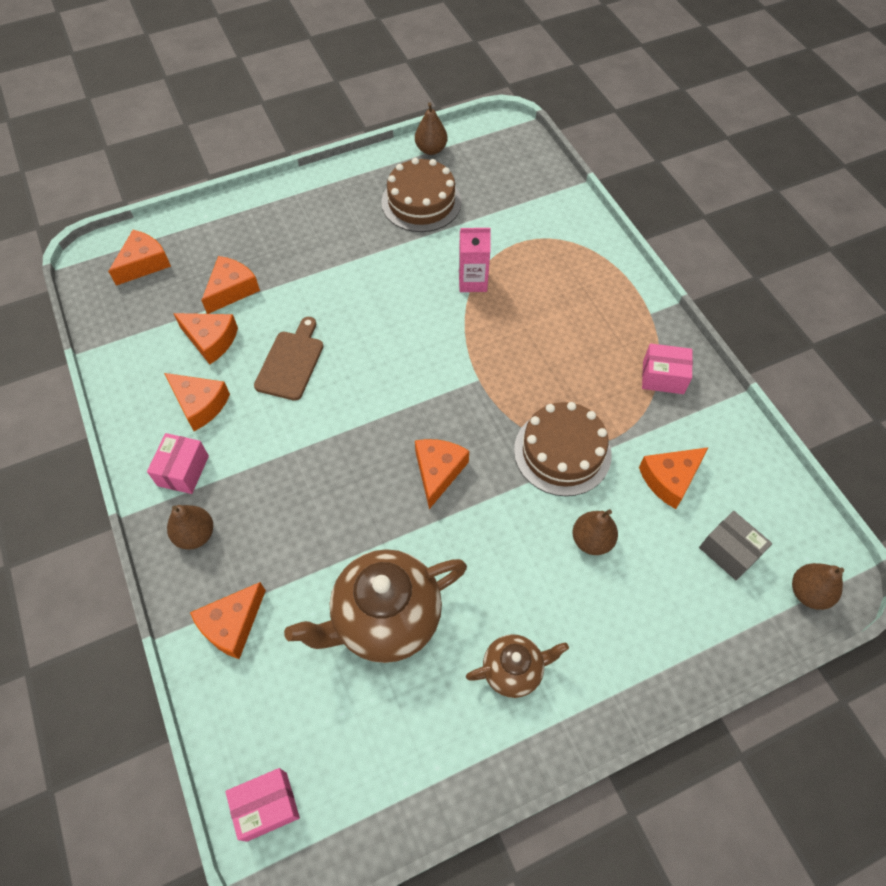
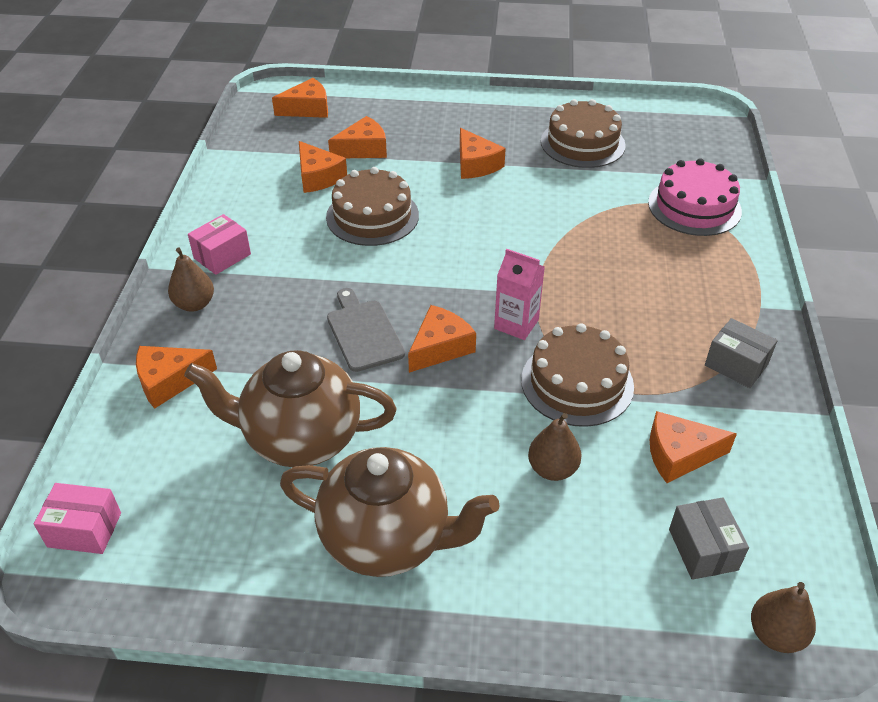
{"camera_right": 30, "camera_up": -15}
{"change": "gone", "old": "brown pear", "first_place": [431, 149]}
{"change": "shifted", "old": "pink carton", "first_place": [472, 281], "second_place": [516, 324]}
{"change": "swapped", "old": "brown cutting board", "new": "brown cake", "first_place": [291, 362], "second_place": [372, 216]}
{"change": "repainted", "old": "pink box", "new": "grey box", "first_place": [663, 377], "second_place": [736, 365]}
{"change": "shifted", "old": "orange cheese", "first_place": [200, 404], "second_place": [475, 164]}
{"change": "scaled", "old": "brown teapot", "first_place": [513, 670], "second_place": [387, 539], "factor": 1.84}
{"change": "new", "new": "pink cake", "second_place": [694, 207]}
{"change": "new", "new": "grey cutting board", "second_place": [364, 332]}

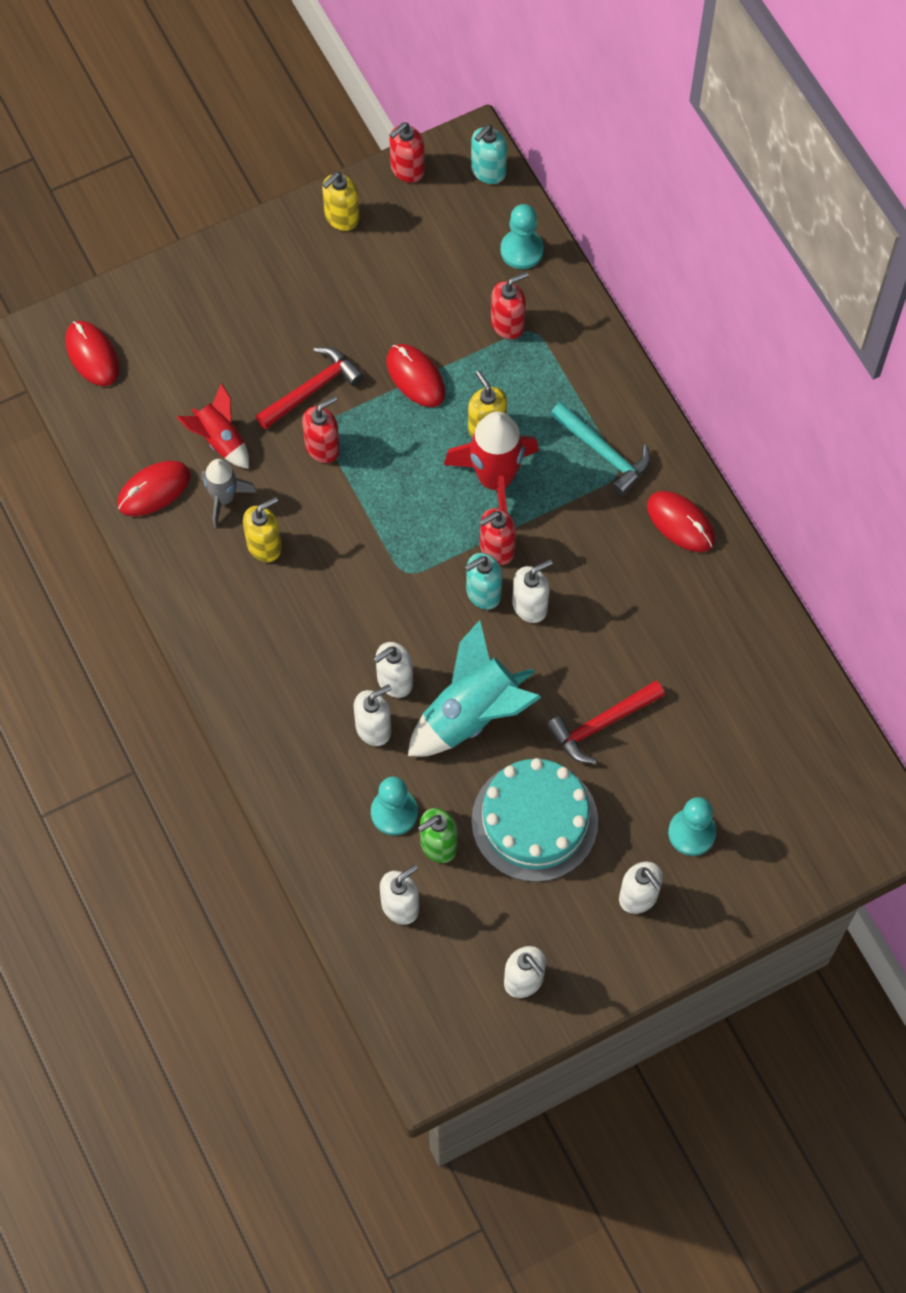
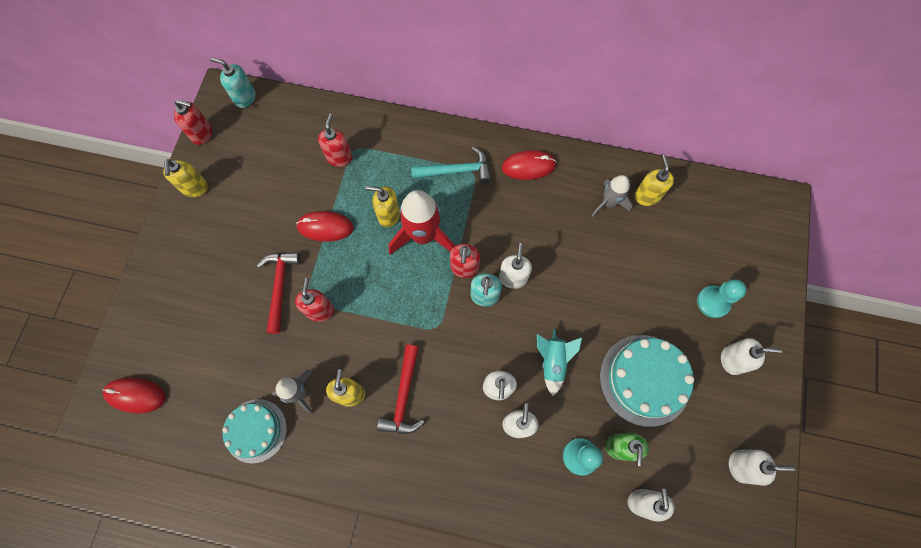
{"camera_right": -50, "camera_up": 5}
{"change": "rotated", "old": "red soap dispenser", "first_place": [407, 169], "second_place": [202, 134], "degrees": -75}
{"change": "rotated", "old": "turquoise soap dispenser", "first_place": [488, 171], "second_place": [245, 97], "degrees": 120}
{"change": "gone", "old": "turquoise pawn", "first_place": [521, 250]}
{"change": "gone", "old": "red rocket", "first_place": [220, 440]}
{"change": "swapped", "old": "red mouse", "new": "turquoise cake", "first_place": [154, 490], "second_place": [255, 430]}
{"change": "scaled", "old": "turquoise rocket", "first_place": [471, 715], "second_place": [553, 362], "factor": 0.6}
{"change": "shifted", "old": "red hammer", "first_place": [601, 724], "second_place": [403, 396]}
{"change": "new", "new": "yellow soap dispenser", "second_place": [647, 196]}
{"change": "new", "new": "grey rocket", "second_place": [609, 203]}

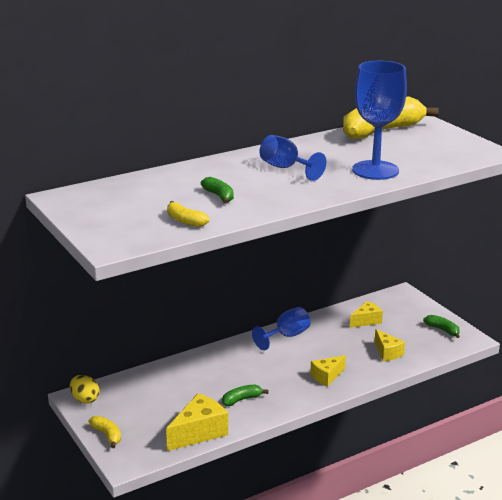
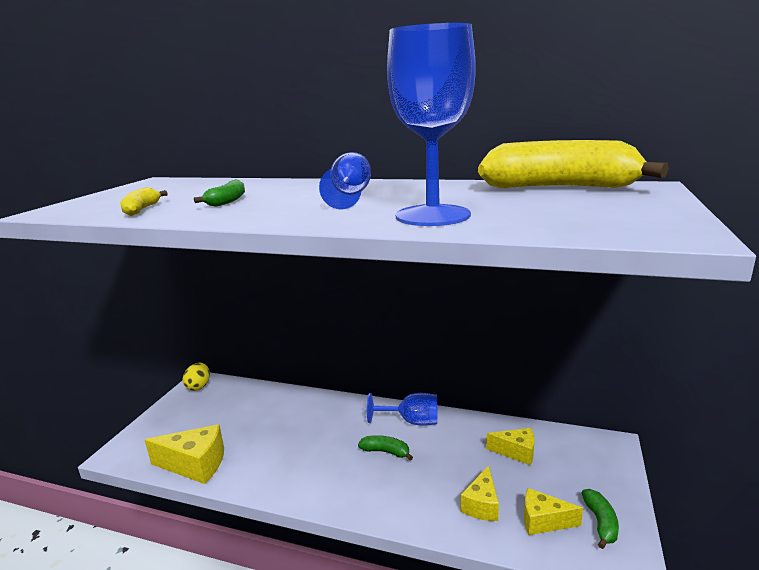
{"camera_right": 50, "camera_up": -5}
{"change": "shifted", "old": "yellow cheese", "first_place": [327, 376], "second_place": [543, 521]}
{"change": "shifted", "old": "green banana", "first_place": [242, 399], "second_place": [386, 452]}
{"change": "gone", "old": "yellow banana", "first_place": [107, 435]}

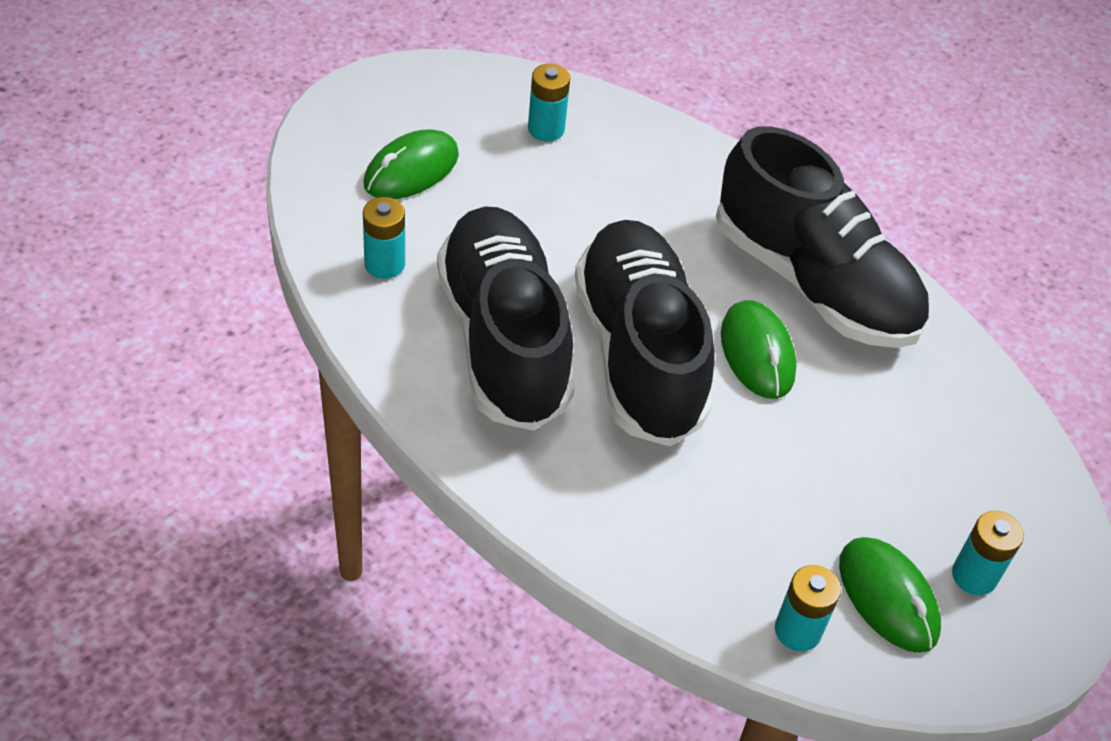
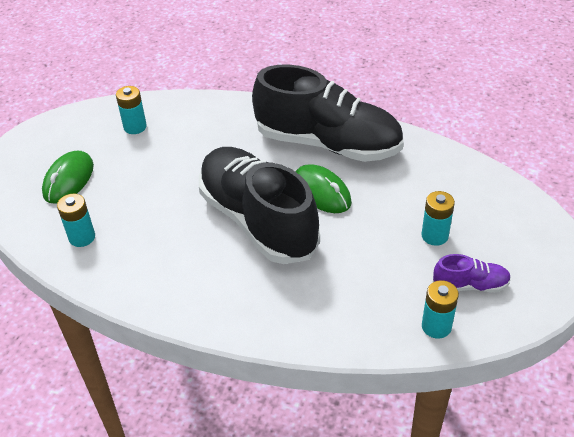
{"camera_right": -20, "camera_up": -5}
{"change": "gone", "old": "black shoe", "first_place": [503, 339]}
{"change": "shifted", "old": "turquoise battery", "first_place": [974, 576], "second_place": [434, 236]}
{"change": "swapped", "old": "green mouse", "new": "purple shoe", "first_place": [888, 597], "second_place": [470, 285]}

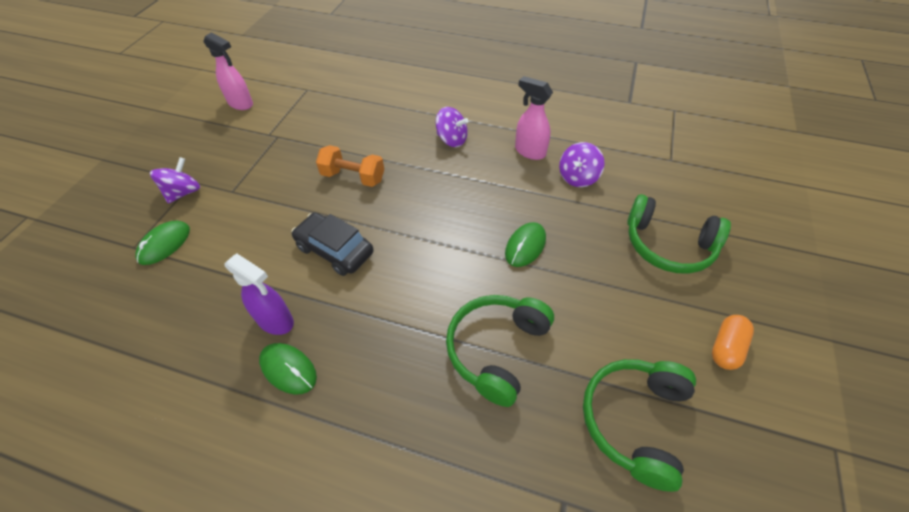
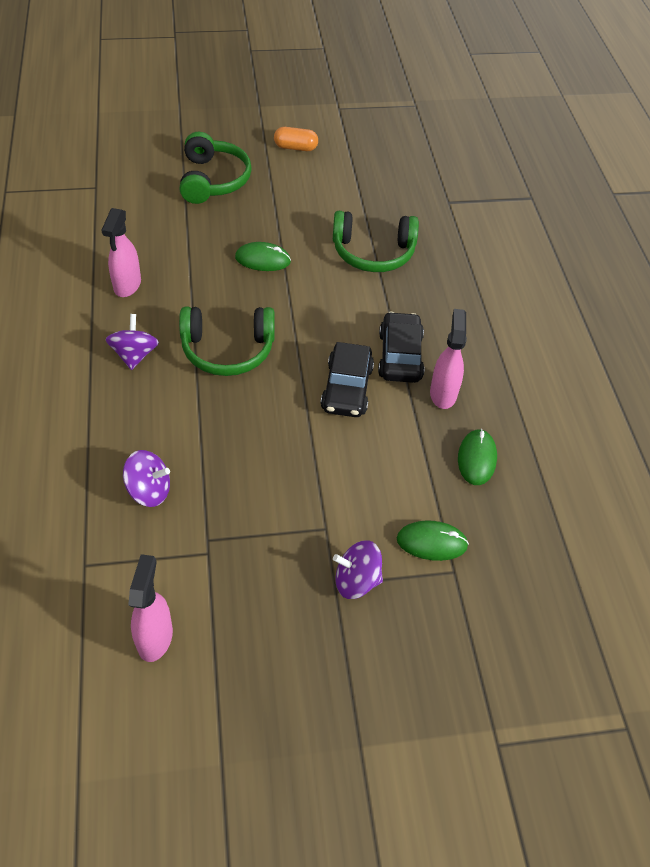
{"camera_right": -120, "camera_up": 0}
{"change": "shifted", "old": "purple spinning top", "first_place": [578, 177], "second_place": [149, 490]}
{"change": "gone", "old": "orange dumbbell", "first_place": [353, 177]}
{"change": "repainted", "old": "purple spray bottle", "new": "pink spray bottle", "first_place": [276, 321], "second_place": [443, 393]}
{"change": "shifted", "old": "green mouse", "first_place": [288, 369], "second_place": [476, 458]}
{"change": "shifted", "old": "green headphones", "first_place": [635, 421], "second_place": [228, 349]}
{"change": "new", "new": "black car", "second_place": [400, 356]}

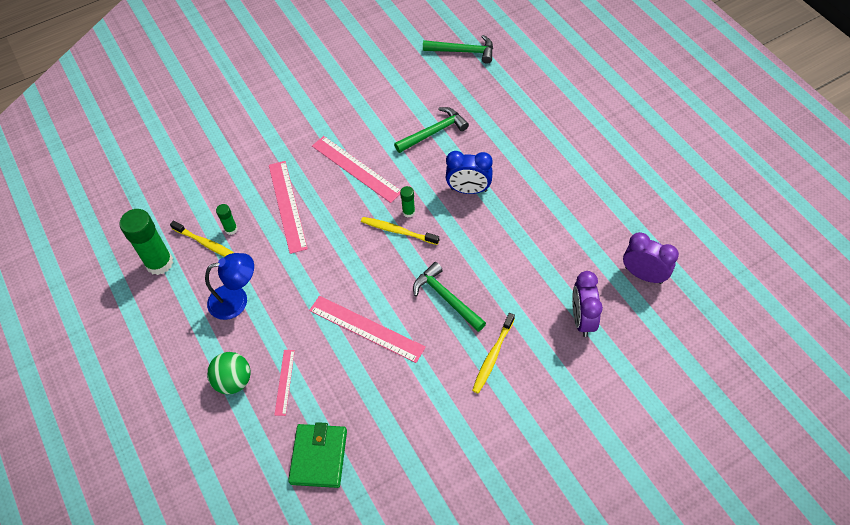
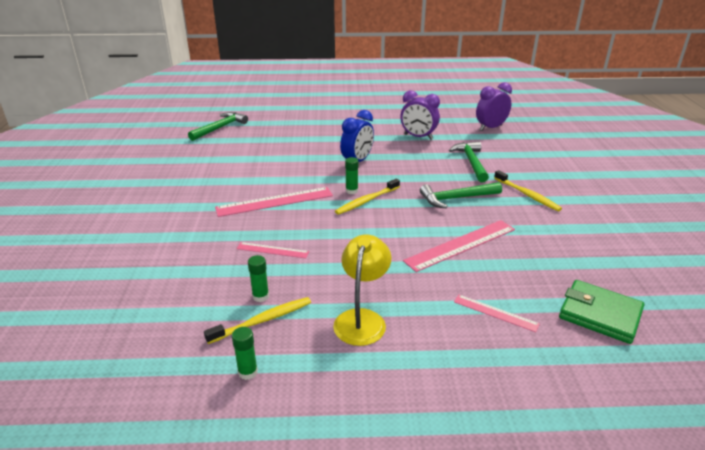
{"camera_right": -65, "camera_up": -25}
{"change": "shifted", "old": "green hammer", "first_place": [433, 132], "second_place": [471, 162]}
{"change": "scaled", "old": "pink ruler", "first_place": [287, 206], "second_place": [272, 250], "factor": 0.55}
{"change": "scaled", "old": "green glue stick", "first_place": [159, 263], "second_place": [247, 372], "factor": 0.48}
{"change": "repainted", "old": "blue lamp", "new": "yellow lamp", "first_place": [236, 300], "second_place": [362, 319]}
{"change": "shifted", "old": "purple clock", "first_place": [582, 319], "second_place": [418, 137]}
{"change": "gone", "old": "green ball", "first_place": [233, 381]}

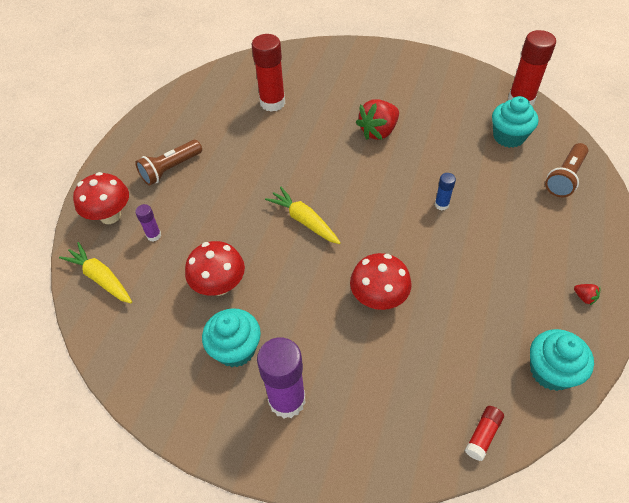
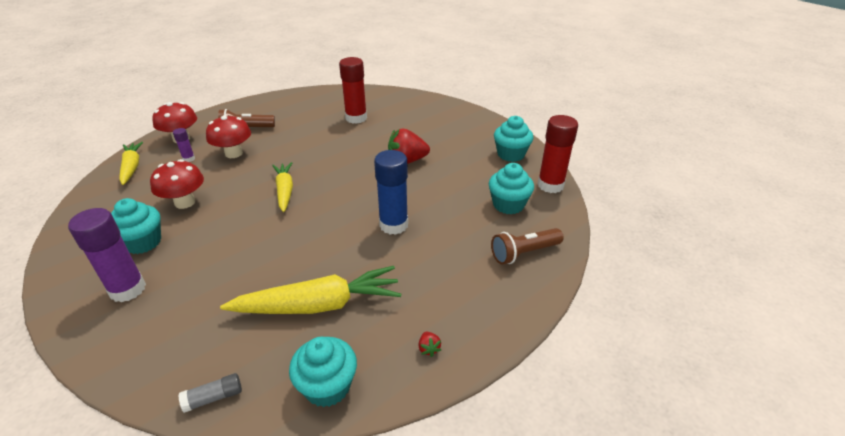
{"camera_right": 30, "camera_up": -15}
{"change": "scaled", "old": "blue glue stick", "first_place": [441, 205], "second_place": [393, 225], "factor": 2.08}
{"change": "shifted", "old": "red mushroom", "first_place": [378, 298], "second_place": [234, 153]}
{"change": "repainted", "old": "red glue stick", "new": "grey glue stick", "first_place": [482, 435], "second_place": [213, 397]}
{"change": "new", "new": "turquoise cupcake", "second_place": [511, 154]}
{"change": "new", "new": "yellow carrot", "second_place": [319, 305]}

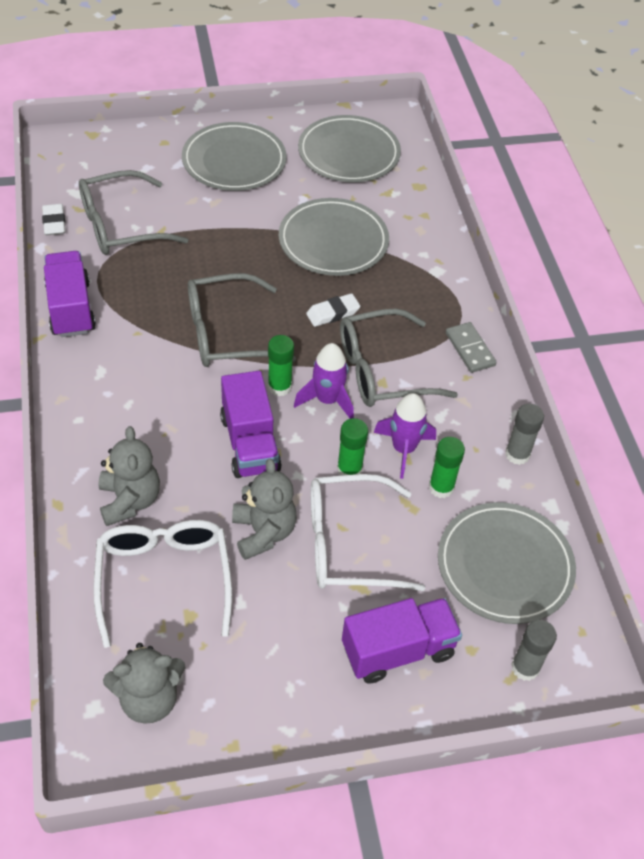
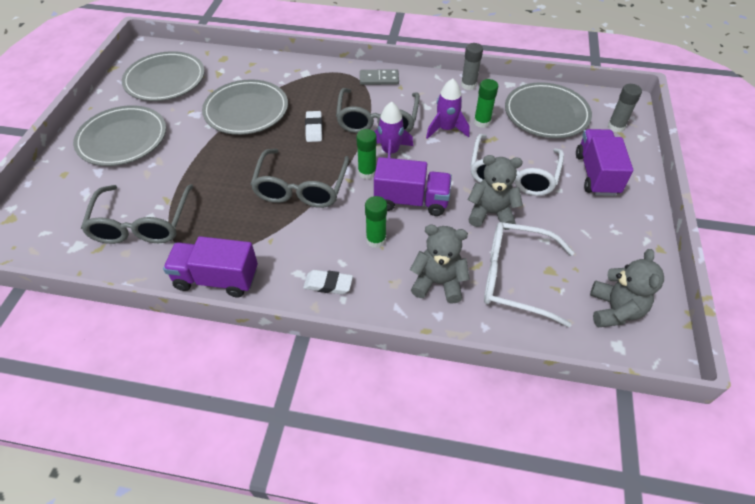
{"camera_right": -65, "camera_up": 0}
{"change": "shifted", "old": "white eraser", "first_place": [54, 223], "second_place": [328, 284]}
{"change": "shifted", "old": "green glue stick", "first_place": [349, 469], "second_place": [376, 240]}

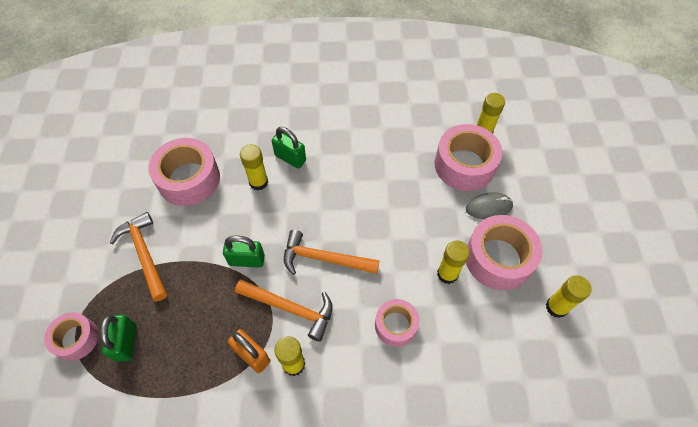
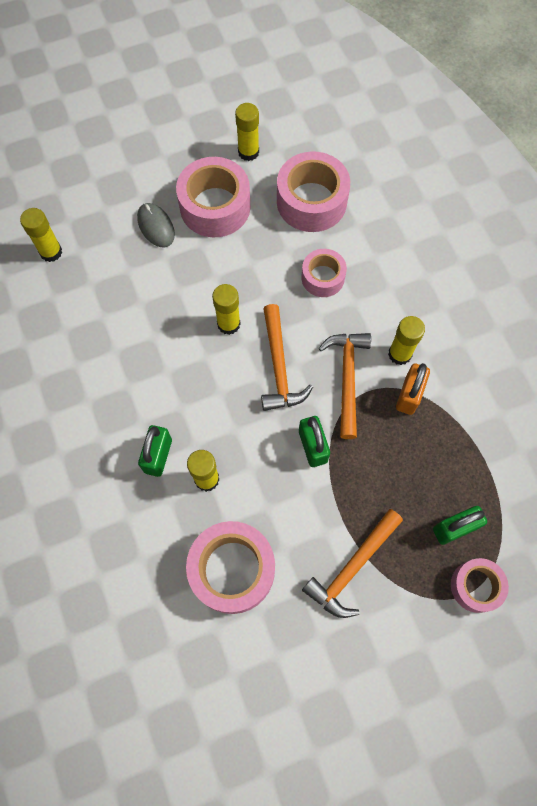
{"camera_right": -110, "camera_up": 10}
{"change": "shifted", "old": "pink tape", "first_place": [464, 165], "second_place": [311, 201]}
{"change": "shifted", "old": "yellow glue stick", "first_place": [447, 274], "second_place": [228, 324]}

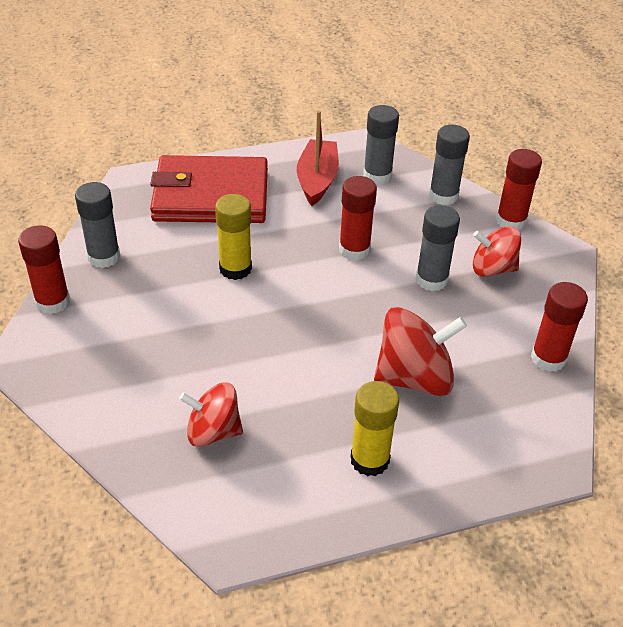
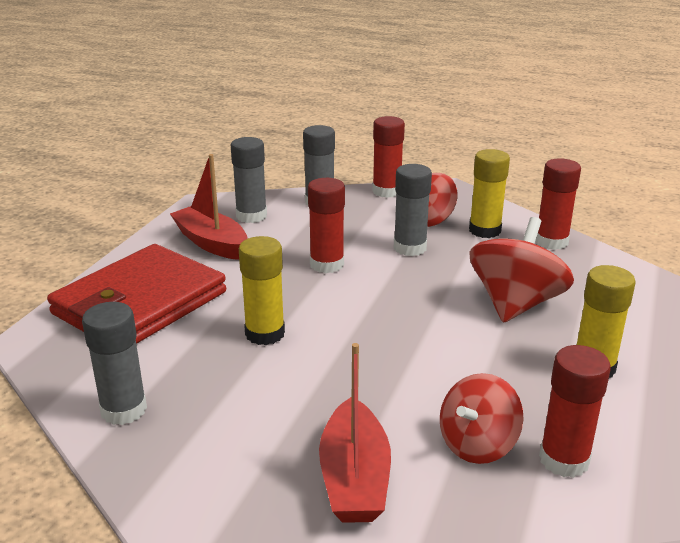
{"camera_right": -50, "camera_up": -15}
{"change": "shifted", "old": "red glue stick", "first_place": [53, 302], "second_place": [564, 460]}
{"change": "new", "new": "yellow glue stick", "second_place": [484, 230]}
{"change": "new", "new": "red boat", "second_place": [354, 478]}

